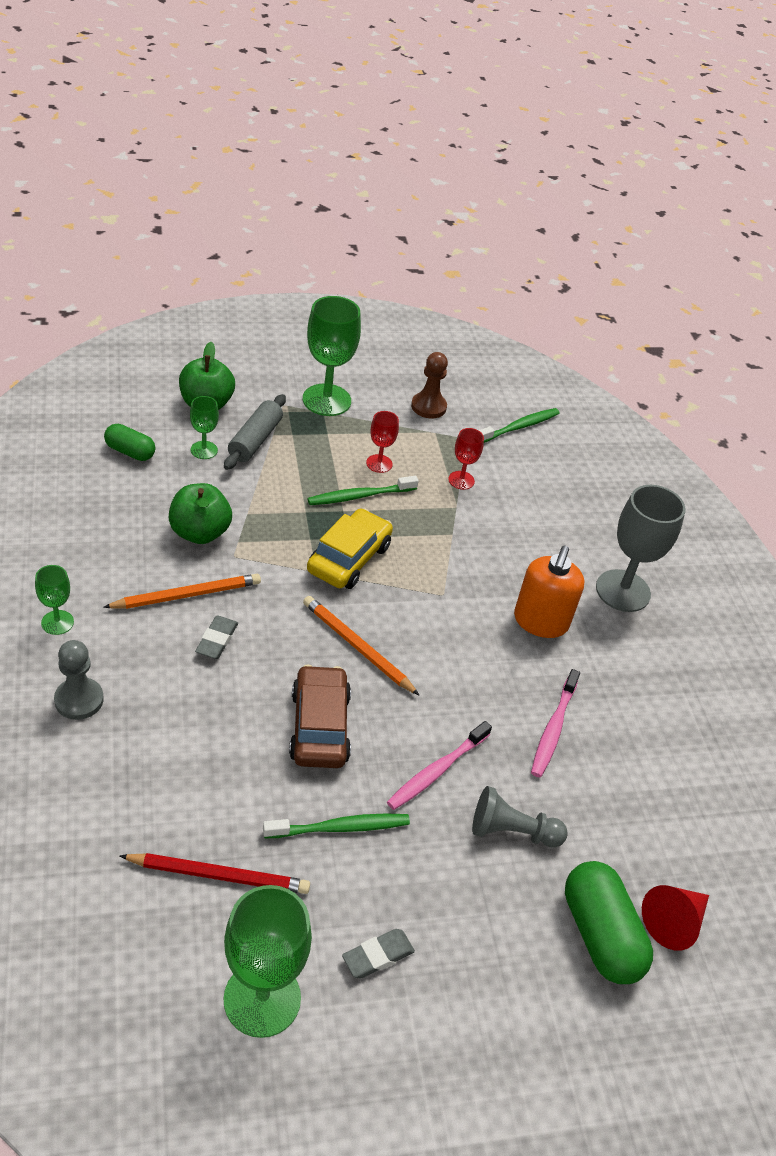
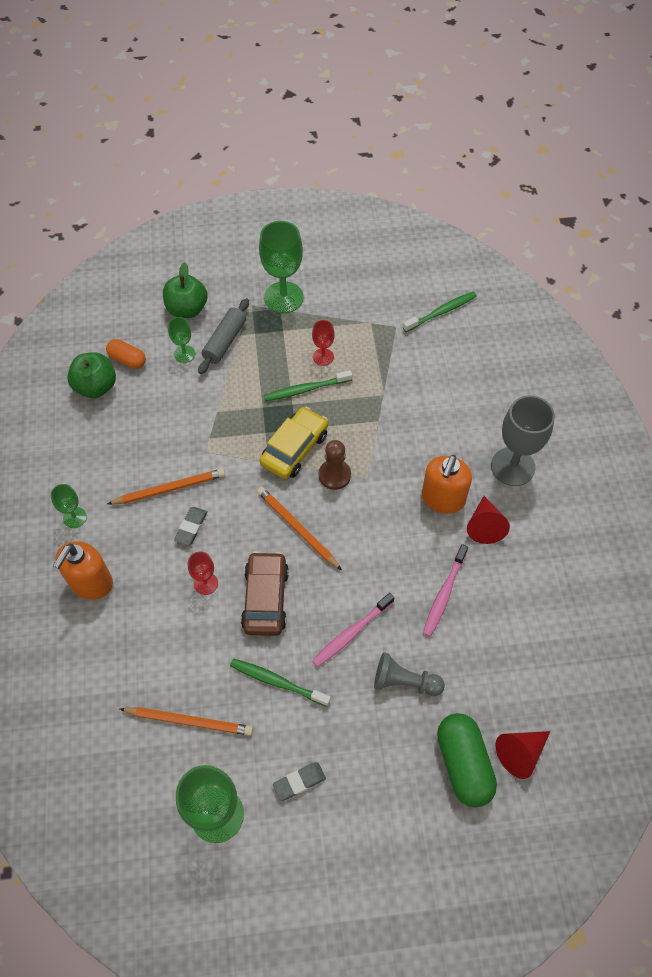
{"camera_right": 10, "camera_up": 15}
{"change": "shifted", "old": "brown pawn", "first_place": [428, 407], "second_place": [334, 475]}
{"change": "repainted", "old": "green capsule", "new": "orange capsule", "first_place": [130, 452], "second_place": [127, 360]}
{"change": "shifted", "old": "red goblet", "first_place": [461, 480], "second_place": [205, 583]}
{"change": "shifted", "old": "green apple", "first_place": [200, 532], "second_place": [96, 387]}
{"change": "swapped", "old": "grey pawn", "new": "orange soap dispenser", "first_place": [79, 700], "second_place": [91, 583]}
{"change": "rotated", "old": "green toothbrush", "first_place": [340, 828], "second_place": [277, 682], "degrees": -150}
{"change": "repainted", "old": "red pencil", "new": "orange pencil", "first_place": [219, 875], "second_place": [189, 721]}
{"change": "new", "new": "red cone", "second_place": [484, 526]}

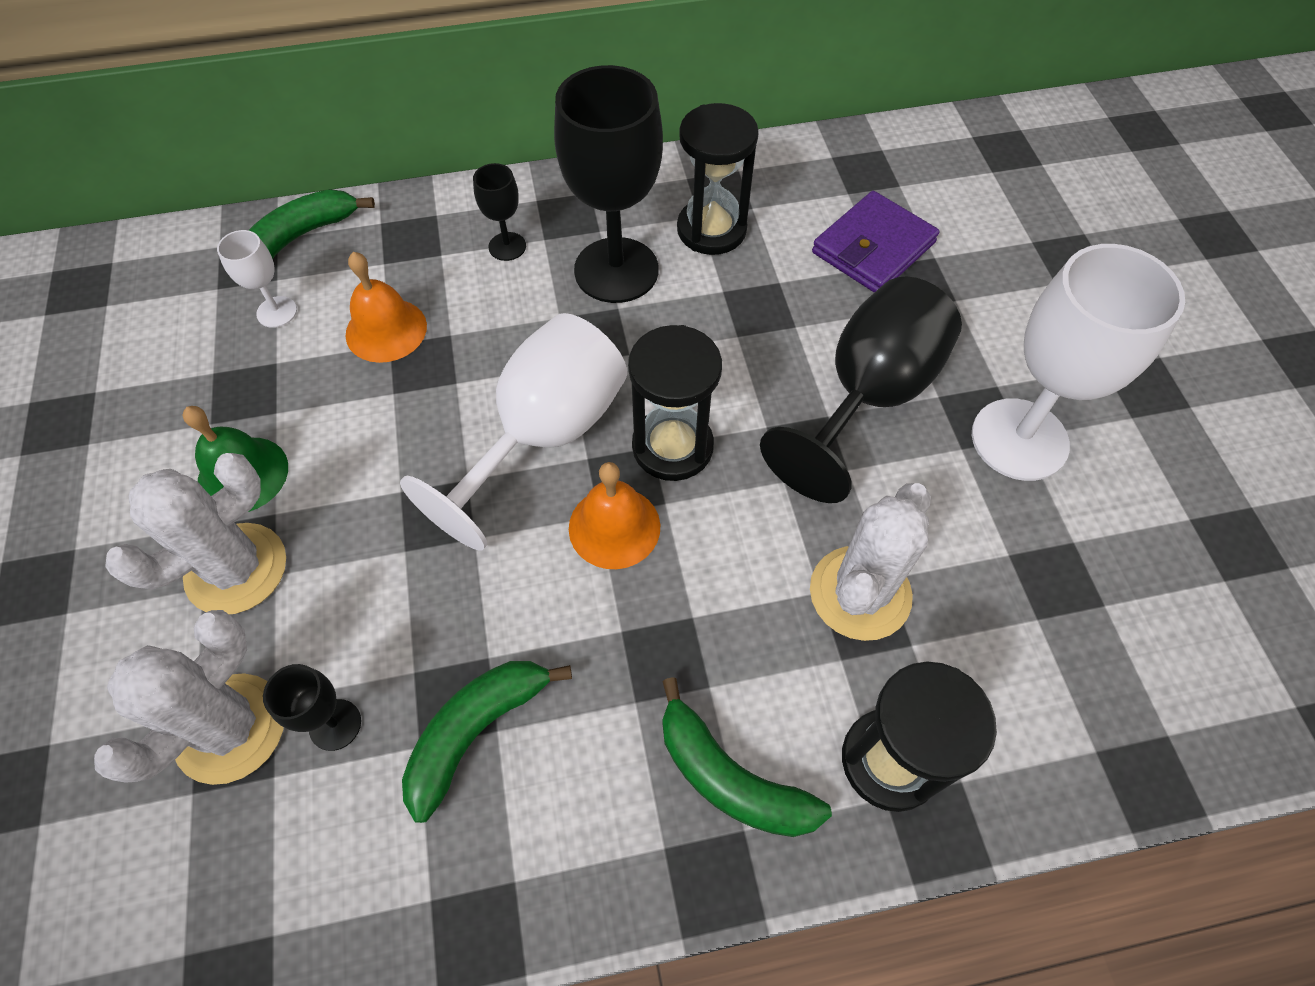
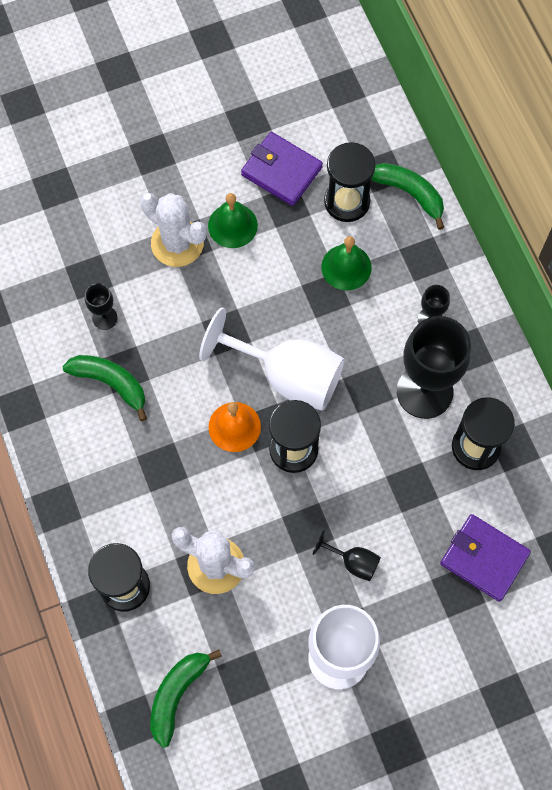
{"camera_right": 80, "camera_up": 10}
{"change": "swapped", "old": "white goblet", "new": "black hourglass", "first_place": [277, 312], "second_place": [347, 202]}
{"change": "repainted", "old": "orange bell", "new": "green bell", "first_place": [386, 330], "second_place": [346, 267]}
{"change": "scaled", "old": "black goblet", "first_place": [867, 396], "second_place": [353, 562], "factor": 0.45}
{"change": "gone", "old": "white cactus", "first_place": [230, 728]}
{"change": "shifted", "old": "green banana", "first_place": [730, 777], "second_place": [177, 694]}
{"change": "new", "new": "purple wallet", "second_place": [281, 171]}

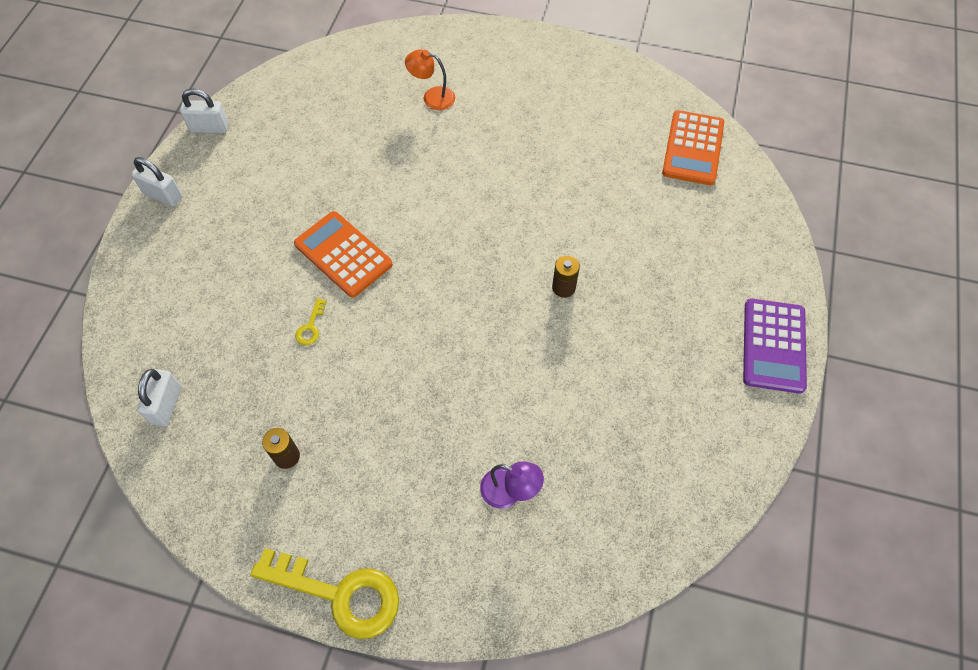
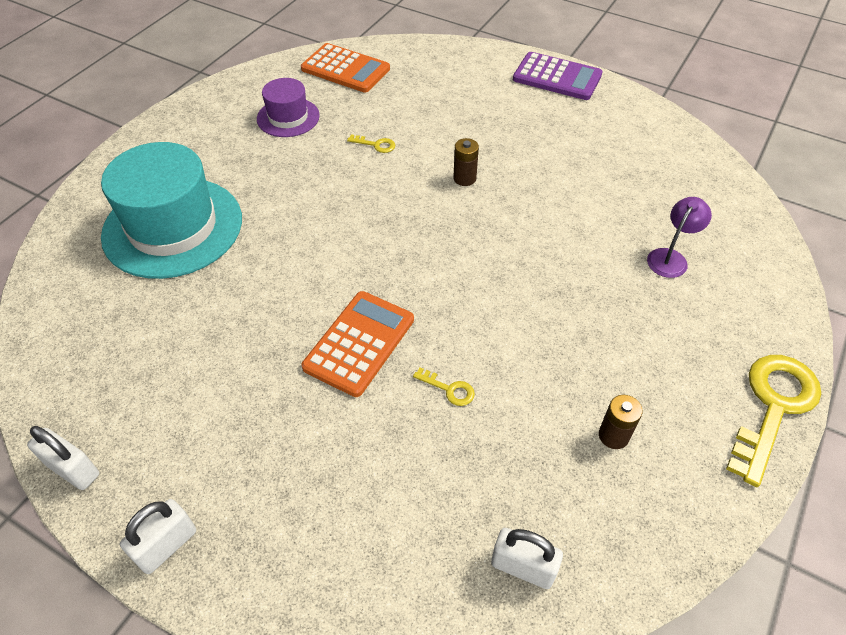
{"camera_right": -75, "camera_up": -10}
{"change": "swapped", "old": "orange lamp", "new": "turquoise hat", "first_place": [432, 97], "second_place": [173, 227]}
{"change": "rotated", "old": "white padlock", "first_place": [209, 128], "second_place": [73, 469], "degrees": -75}
{"change": "rotated", "old": "orange calculator", "first_place": [343, 254], "second_place": [359, 343], "degrees": 150}
{"change": "new", "new": "purple hat", "second_place": [288, 117]}
{"change": "new", "new": "yellow key", "second_place": [376, 145]}

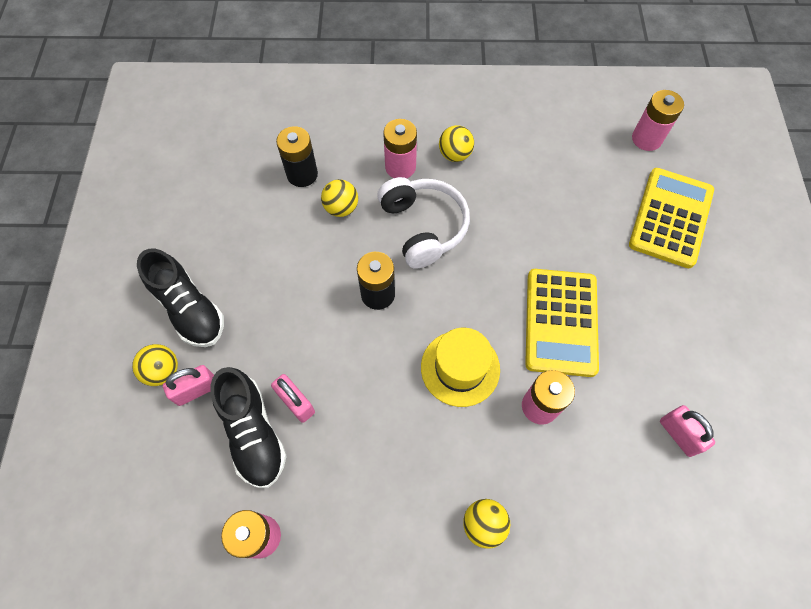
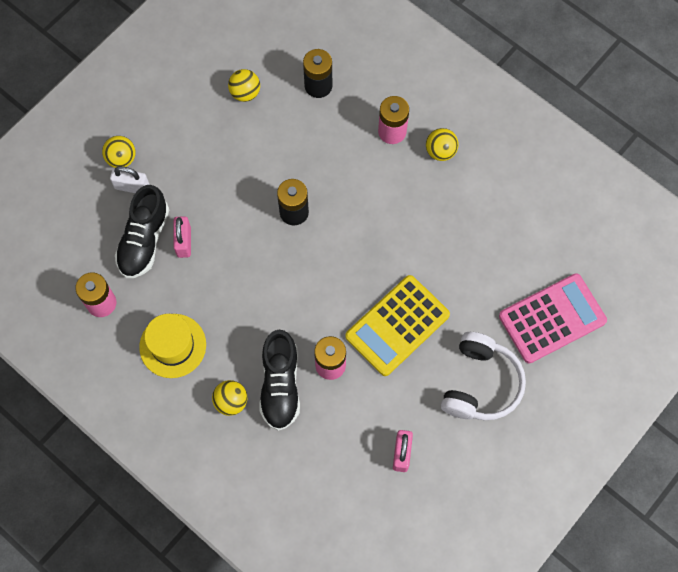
{"camera_right": 40, "camera_up": 5}
{"change": "gone", "old": "pink battery", "first_place": [646, 139]}
{"change": "repainted", "old": "yellow calculator", "new": "pink calculator", "first_place": [670, 218], "second_place": [552, 318]}
{"change": "shifted", "old": "white headphones", "first_place": [423, 227], "second_place": [480, 383]}
{"change": "shifted", "old": "yellow ball", "first_place": [341, 208], "second_place": [245, 93]}
{"change": "shifted", "old": "black shoe", "first_place": [189, 309], "second_place": [280, 385]}
{"change": "shifted", "old": "yellow hat", "first_place": [460, 368], "second_place": [173, 345]}
{"change": "repainted", "old": "pink padlock", "new": "white padlock", "first_place": [196, 390], "second_place": [132, 186]}

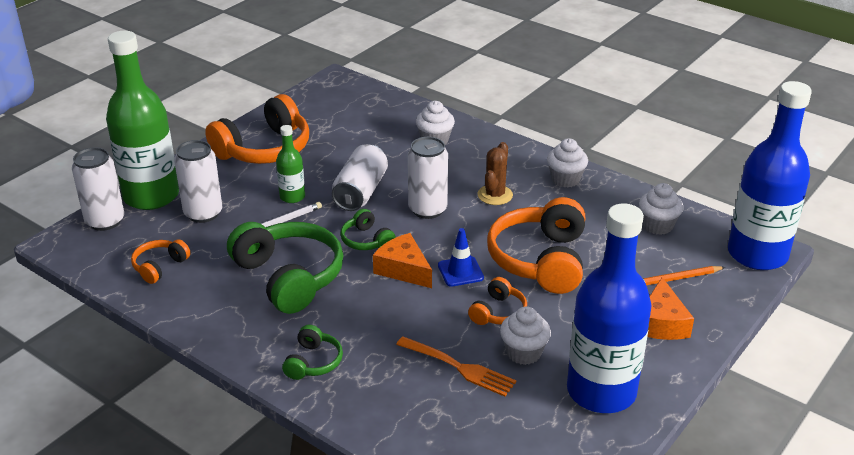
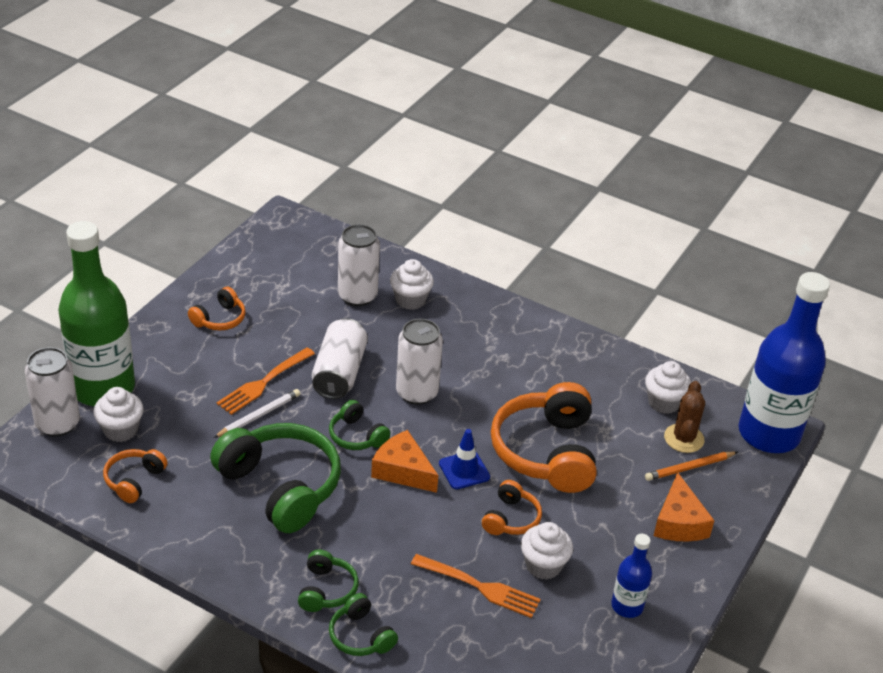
{"camera_right": -10, "camera_up": 5}
{"change": "scaled", "old": "orange headphones", "first_place": [264, 149], "second_place": [219, 319], "factor": 0.49}
{"change": "swapped", "old": "green bottle", "new": "orange fork", "first_place": [292, 197], "second_place": [264, 382]}
{"change": "shifted", "old": "white cupcake", "first_place": [565, 179], "second_place": [121, 430]}
{"change": "shifted", "old": "white can", "first_place": [203, 213], "second_place": [357, 296]}
{"change": "shifted", "old": "brown cactus", "first_place": [495, 195], "second_place": [684, 438]}
{"change": "scaled", "old": "blue bottle", "first_place": [601, 391], "second_place": [627, 606], "factor": 0.46}
{"change": "new", "new": "green headphones", "second_place": [361, 636]}

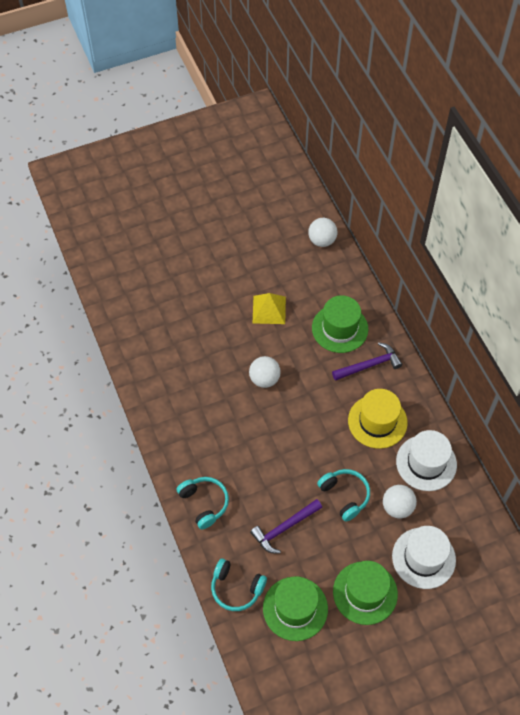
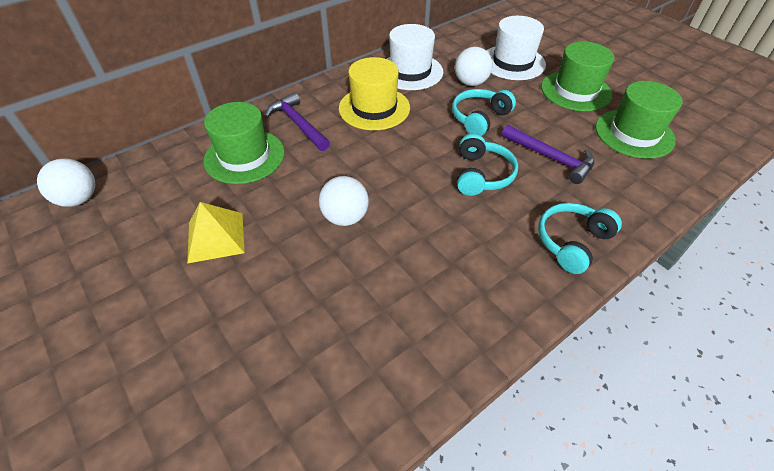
{"camera_right": -105, "camera_up": -10}
{"change": "shifted", "old": "turquoise headphones", "first_place": [236, 588], "second_place": [481, 174]}

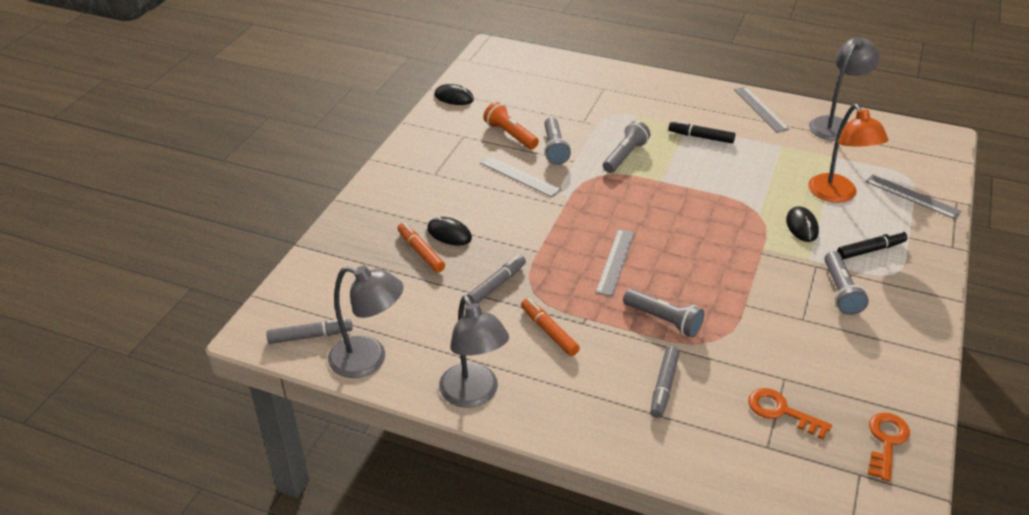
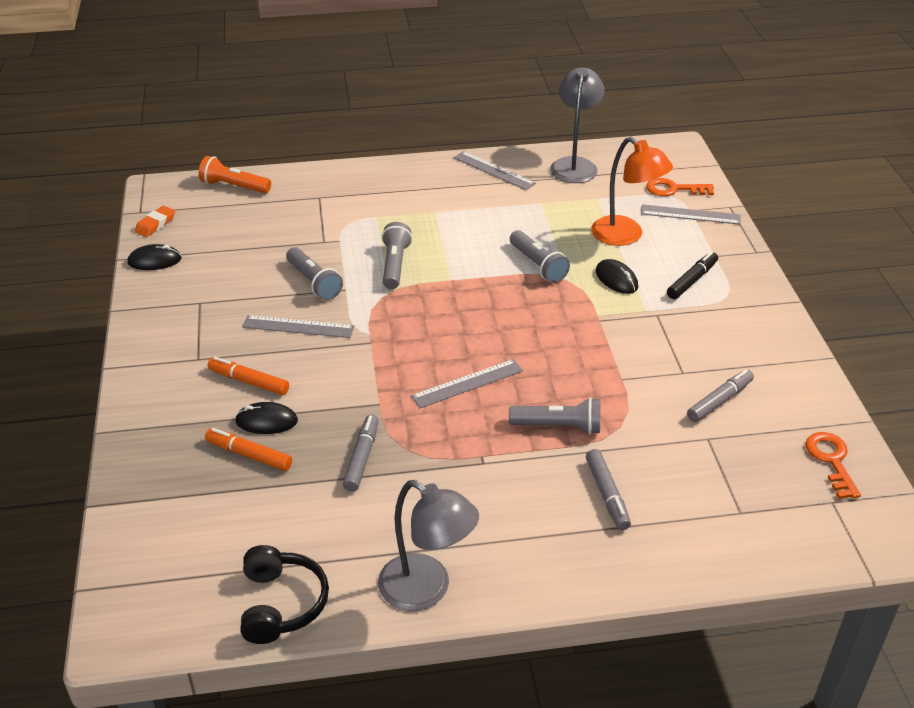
{"camera_right": -30, "camera_up": 0}
{"change": "shifted", "old": "orange flashlight", "first_place": [510, 135], "second_place": [234, 186]}
{"change": "gone", "old": "black marker", "first_place": [701, 137]}
{"change": "rotated", "old": "grey ruler", "first_place": [615, 262], "second_place": [467, 383], "degrees": 75}
{"change": "shifted", "old": "grey flashlight", "first_place": [840, 291], "second_place": [538, 265]}
{"change": "swapped", "old": "grey lamp", "new": "black headphones", "first_place": [369, 360], "second_place": [281, 604]}
{"change": "shifted", "old": "orange marker", "first_place": [549, 331], "second_place": [249, 381]}
{"change": "shifted", "old": "grey marker", "first_place": [310, 336], "second_place": [719, 401]}
{"change": "shifted", "old": "orange key", "first_place": [781, 411], "second_place": [674, 189]}
{"change": "new", "new": "orange eraser", "second_place": [155, 224]}

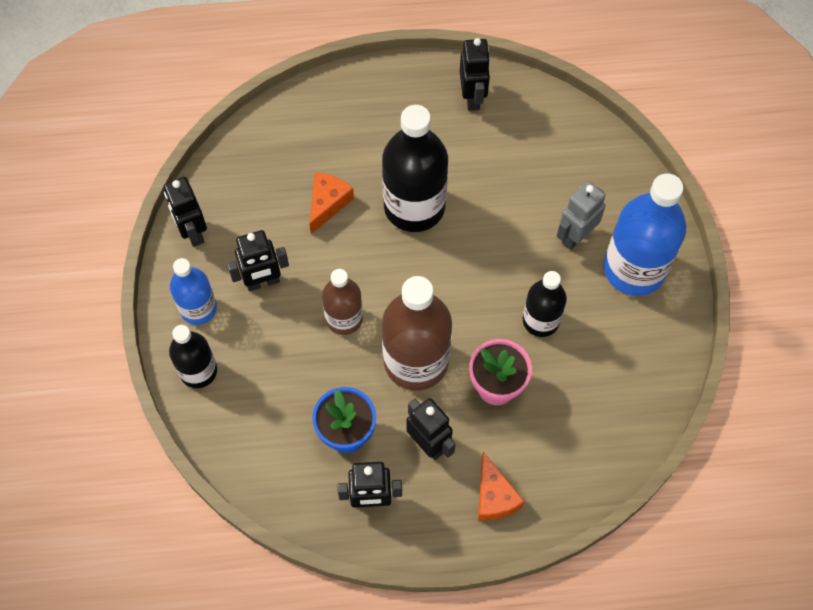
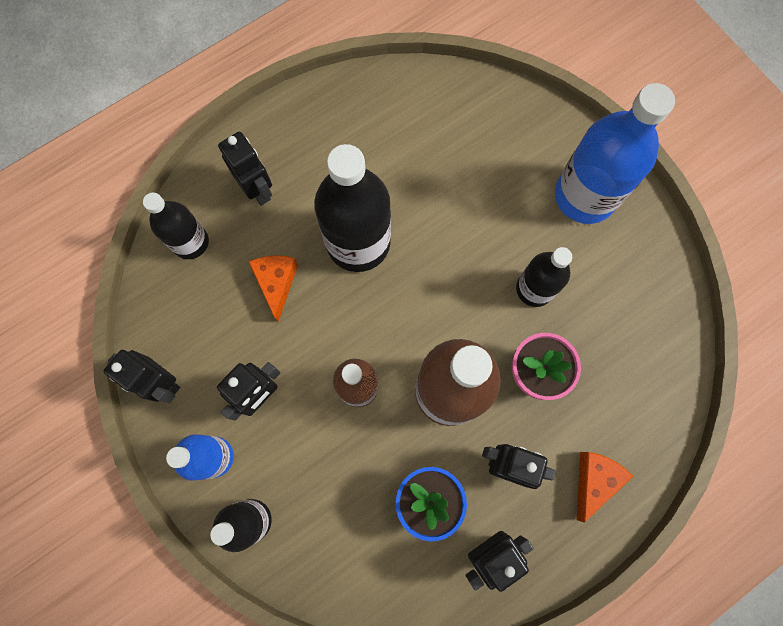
{"camera_right": -30, "camera_up": 10}
{"change": "shifted", "old": "black robot", "first_place": [472, 97], "second_place": [258, 190]}
{"change": "gone", "old": "grey robot", "first_place": [575, 236]}
{"change": "rotated", "old": "orange cheese", "first_place": [494, 496], "second_place": [594, 480], "degrees": -105}
{"change": "new", "new": "black bottle", "second_place": [190, 242]}

